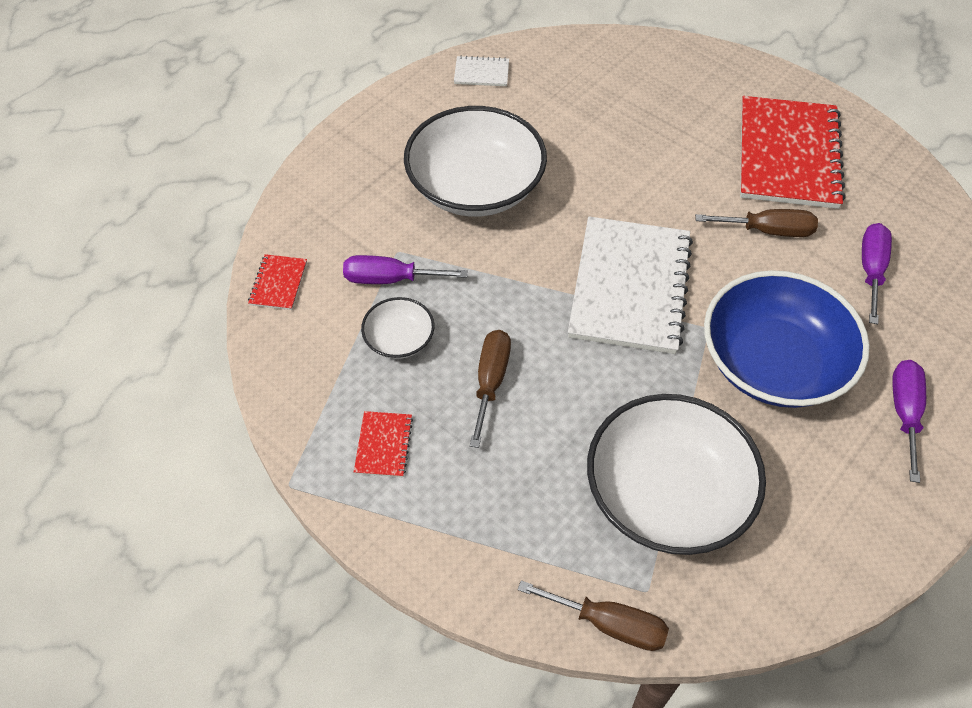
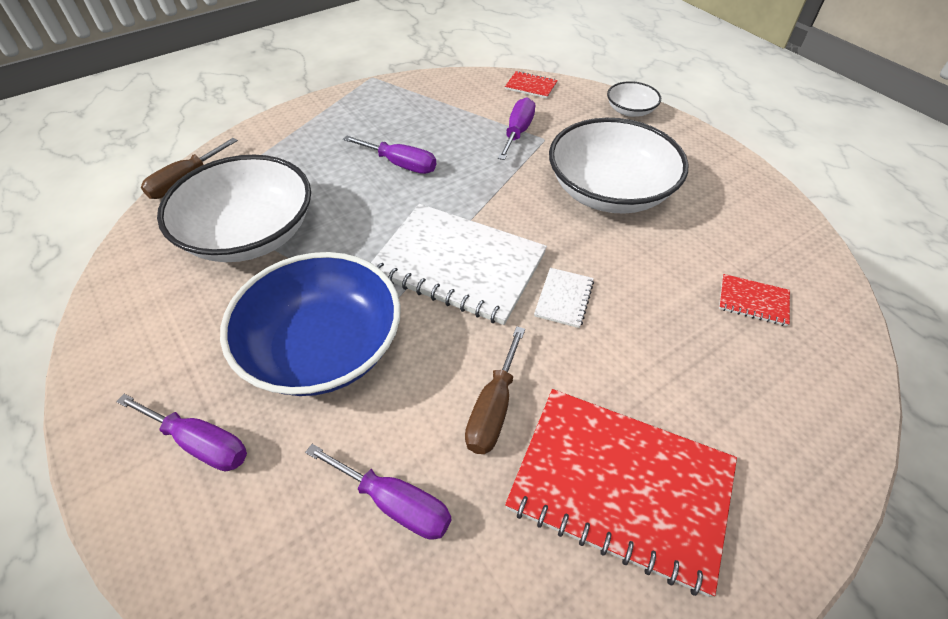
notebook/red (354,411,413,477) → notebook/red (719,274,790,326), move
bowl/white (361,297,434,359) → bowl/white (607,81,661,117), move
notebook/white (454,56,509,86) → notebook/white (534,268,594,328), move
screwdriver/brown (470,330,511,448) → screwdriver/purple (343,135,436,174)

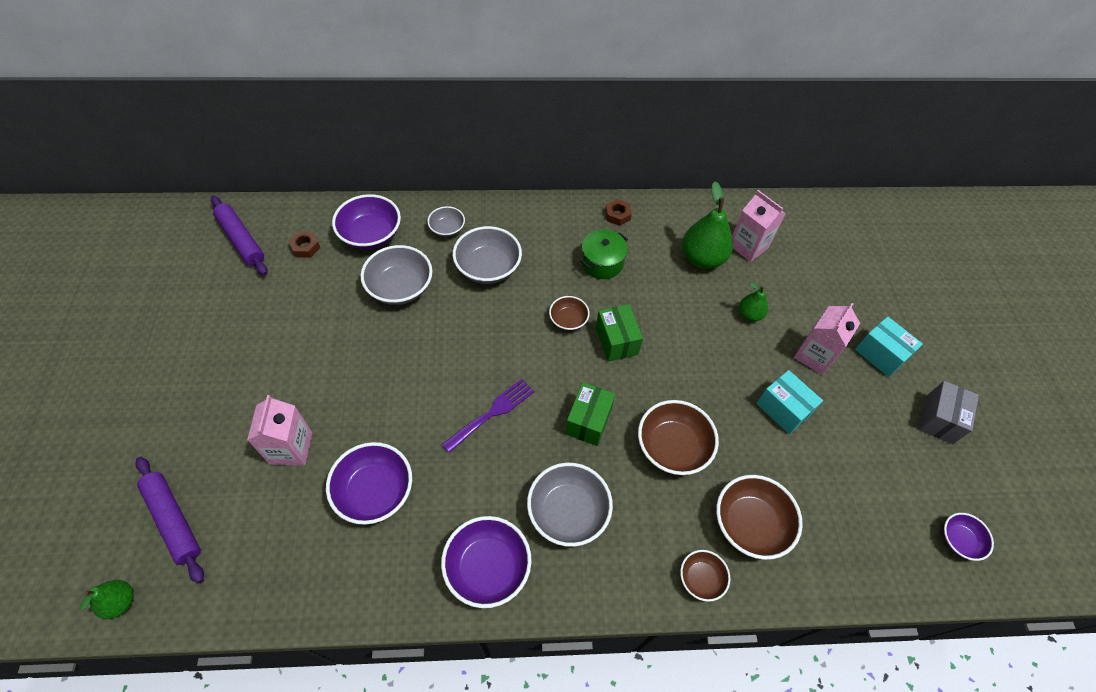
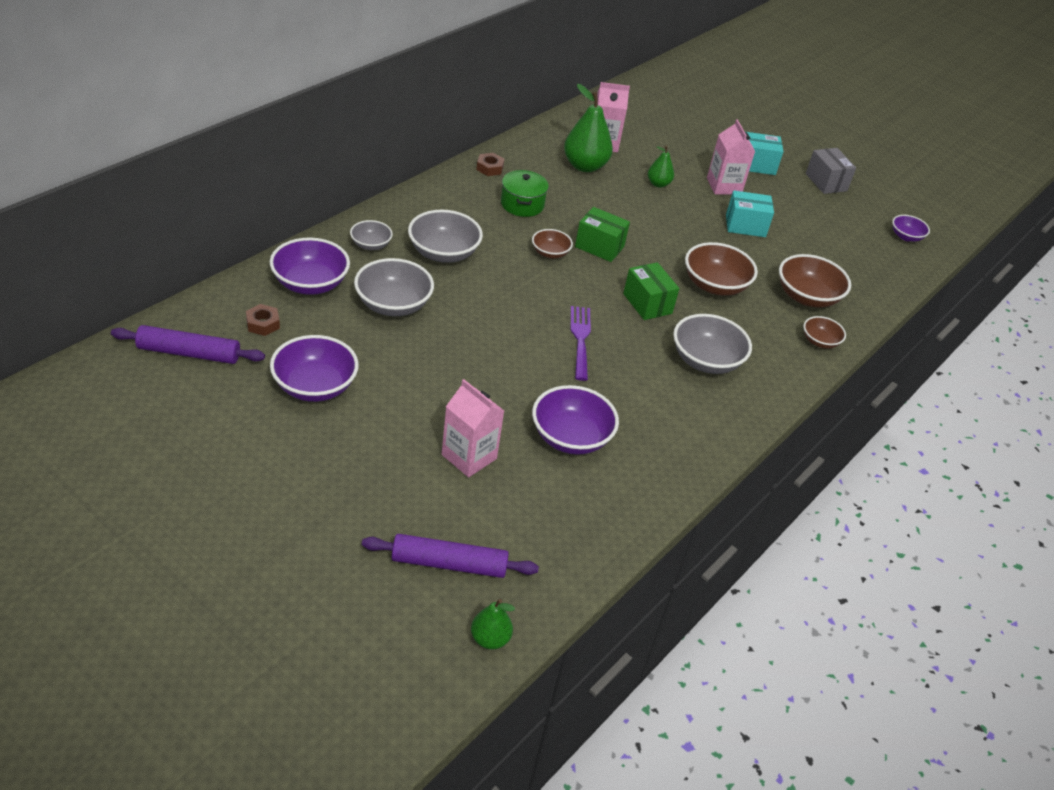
bowl/purple (441,516,531,608) → bowl/purple (270,335,359,402), move

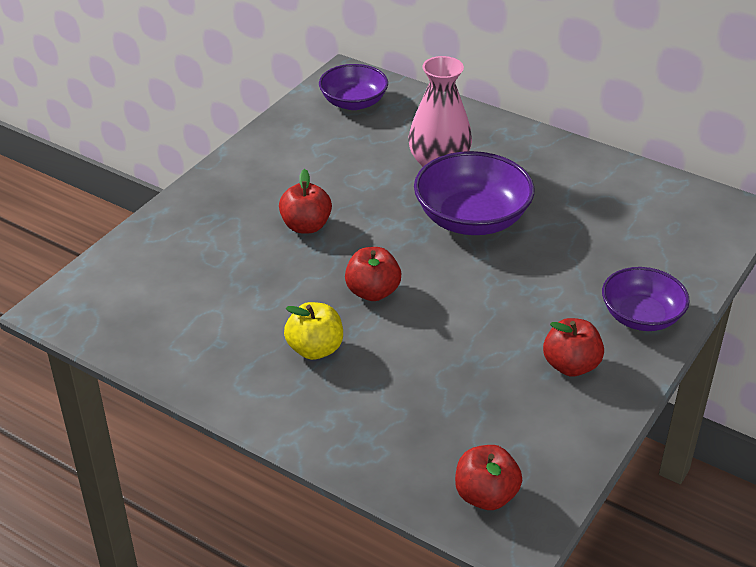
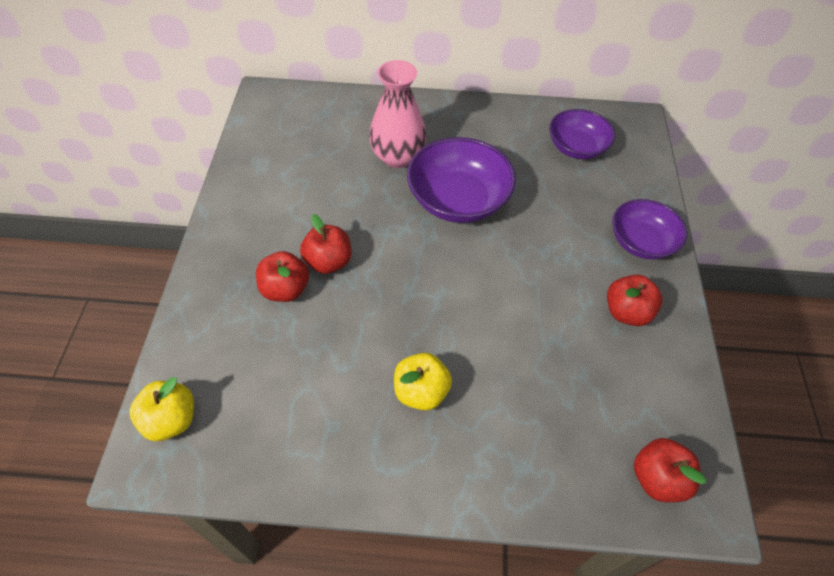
- → apple/yellow (130,377,194,441)
bowl/purple (319,64,388,110) → bowl/purple (549,109,615,159), move
apple/red (345,247,401,301) → apple/red (256,251,309,302), move

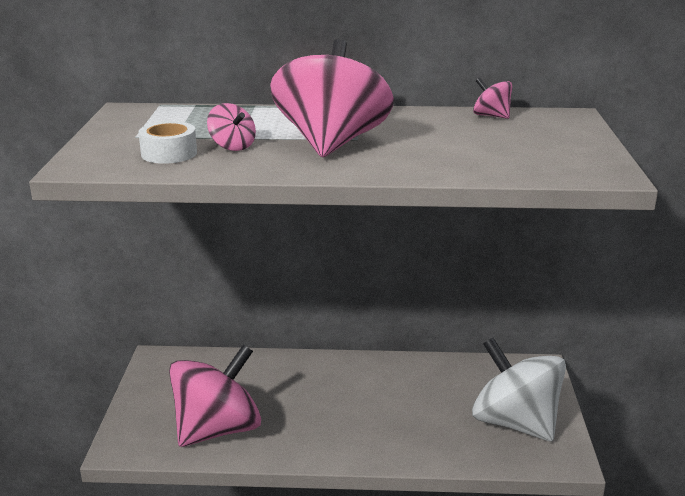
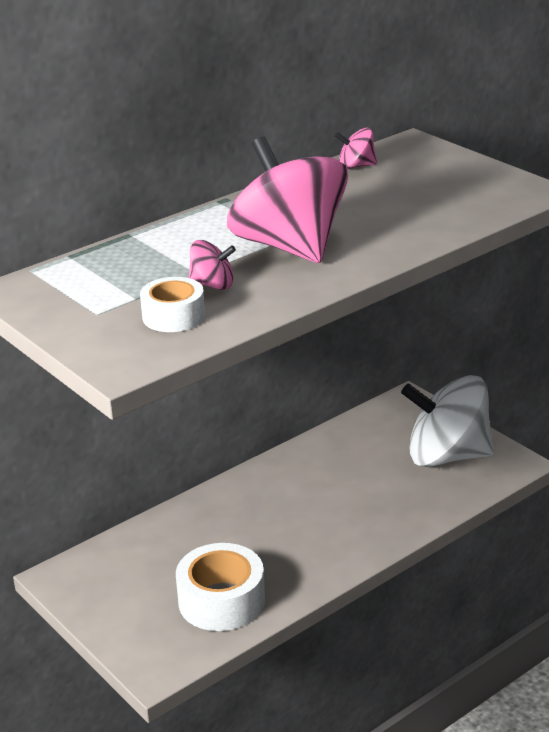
spinning top/pink (169,344,261,447) → tape/white (176,543,265,631)

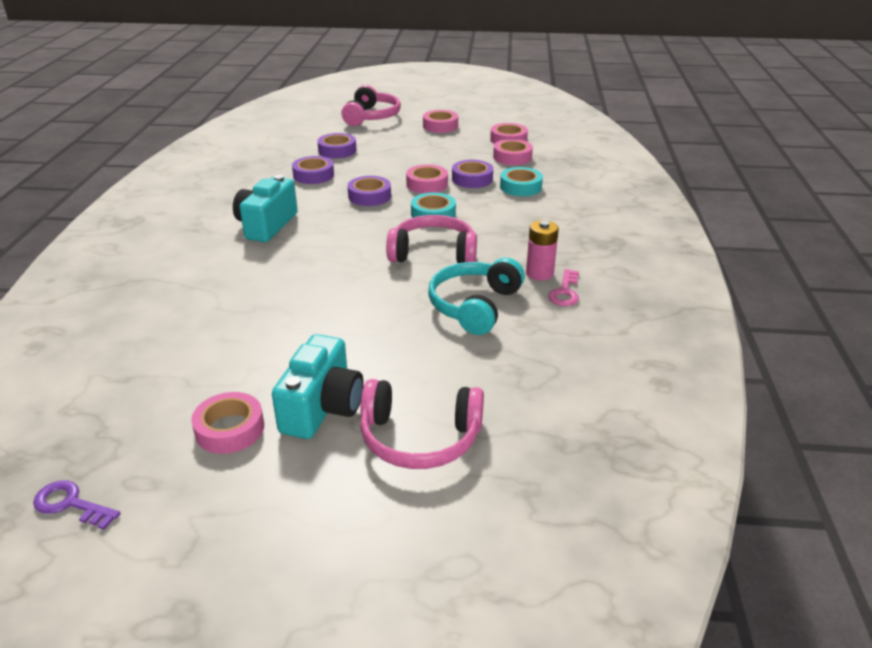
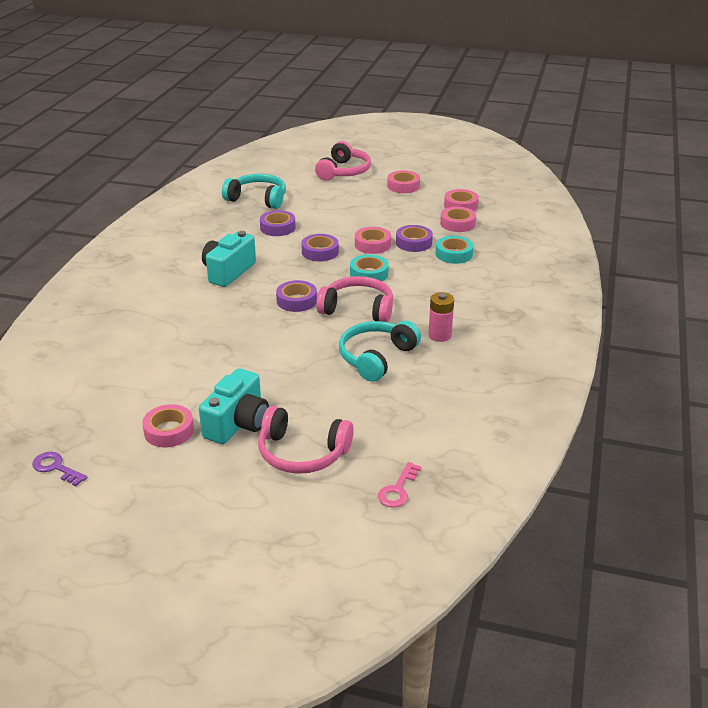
- → headphones/turquoise (222,174,286,209)
tape/purple (317,133,356,158) → tape/purple (276,280,317,312), move
key/pink (548,269,579,306) → key/pink (378,462,421,508), move

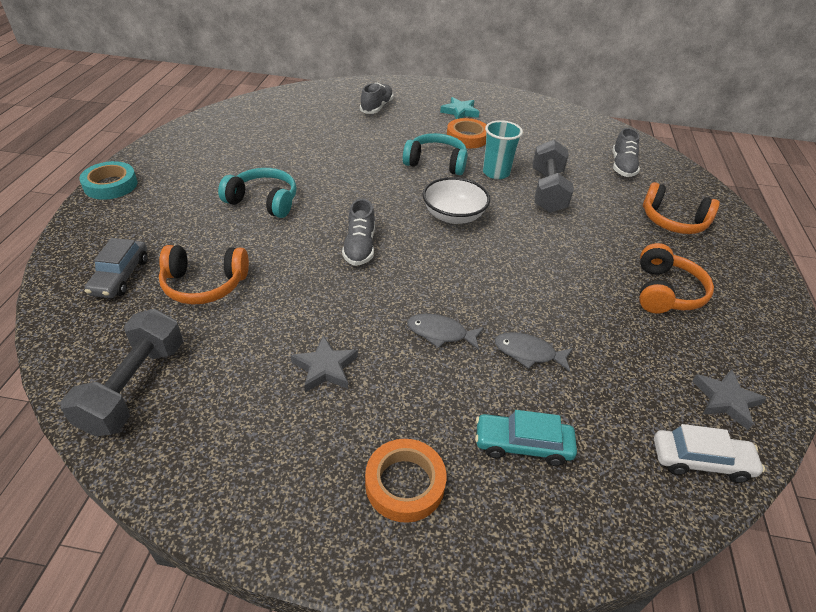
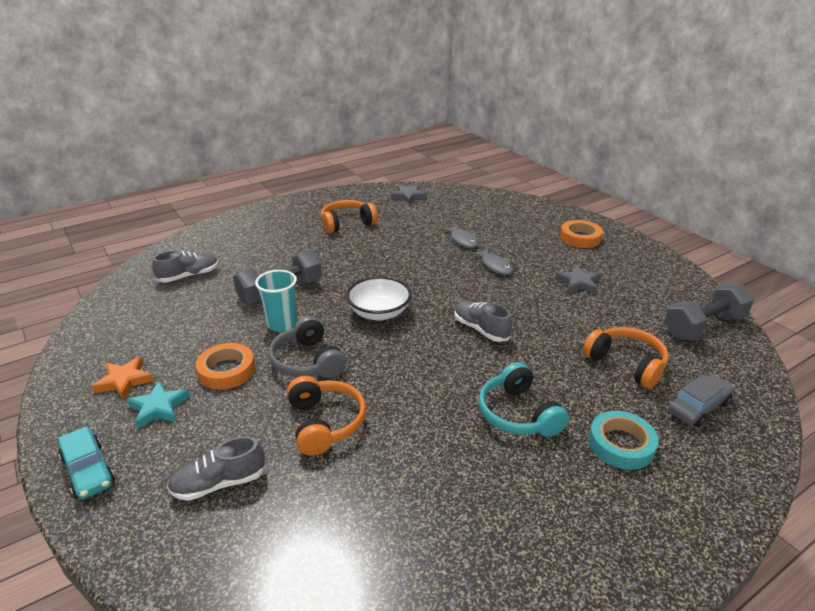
car/white (654,424,765,483) → -
- → star/orange (91,356,154,400)
tape/turquoise (79,161,138,200) → tape/turquoise (589,411,659,470), move
car/turquoise (475,410,577,466) → car/turquoise (58,426,115,499), move
headphones/orange (643,182,720,234) → headphones/orange (287,376,366,456), move
headphones/turquoise (403,133,468,175) → headphones/grey (268,316,346,378)
shoe/grey (342,198,375,266) → shoe/grey (454,300,512,342), 90 degrees counterclockwise

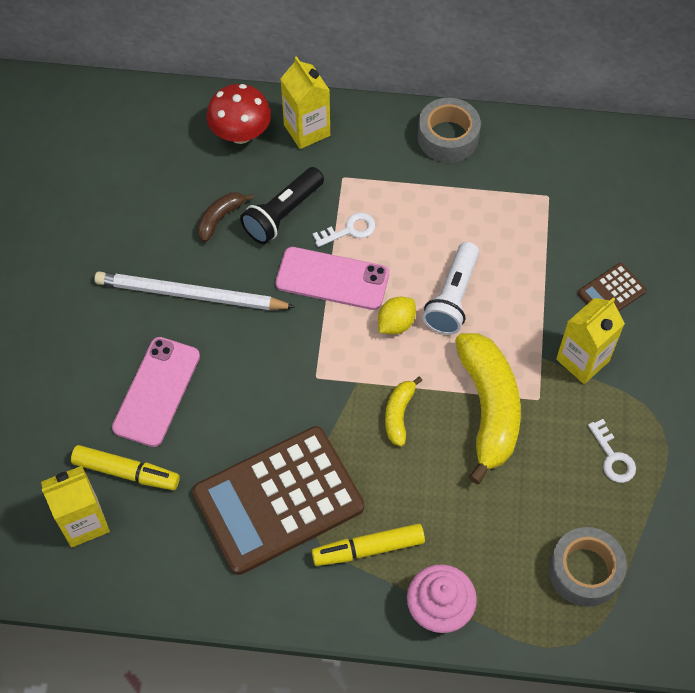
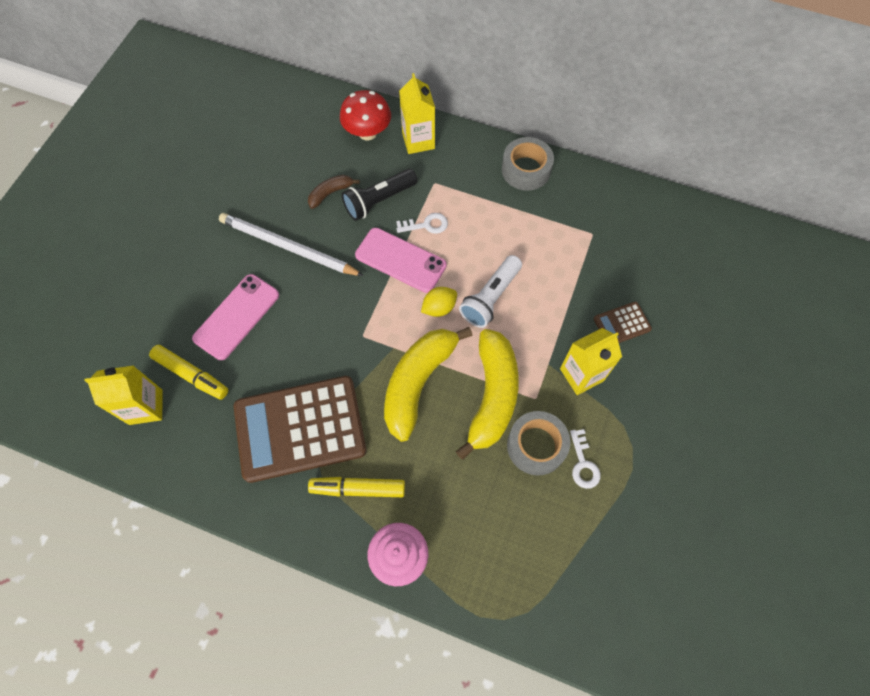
tape/grey (549,527,627,607) → tape/grey (507,411,570,476), move
banana/yellow (385,377,422,446) → banana/yellow (384,327,473,442), x2.08

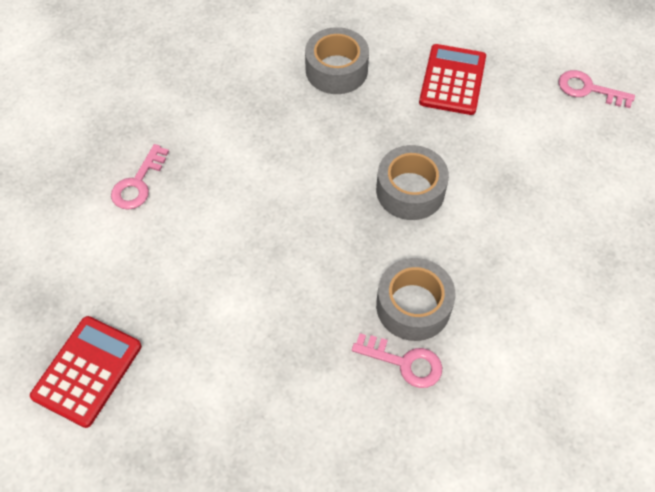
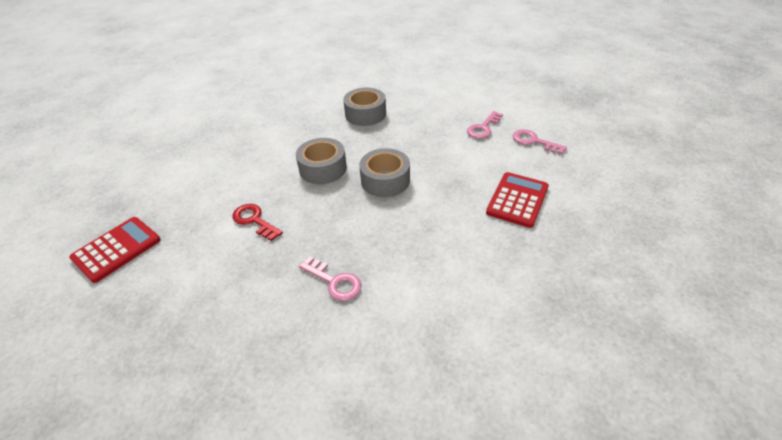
- → key/red (233,204,283,241)
key/pink (111,144,169,210) → key/pink (467,111,503,139), move
tape/grey (376,258,455,341) → tape/grey (296,138,347,184), move
calculator/red (419,44,486,115) → calculator/red (486,172,549,228), move

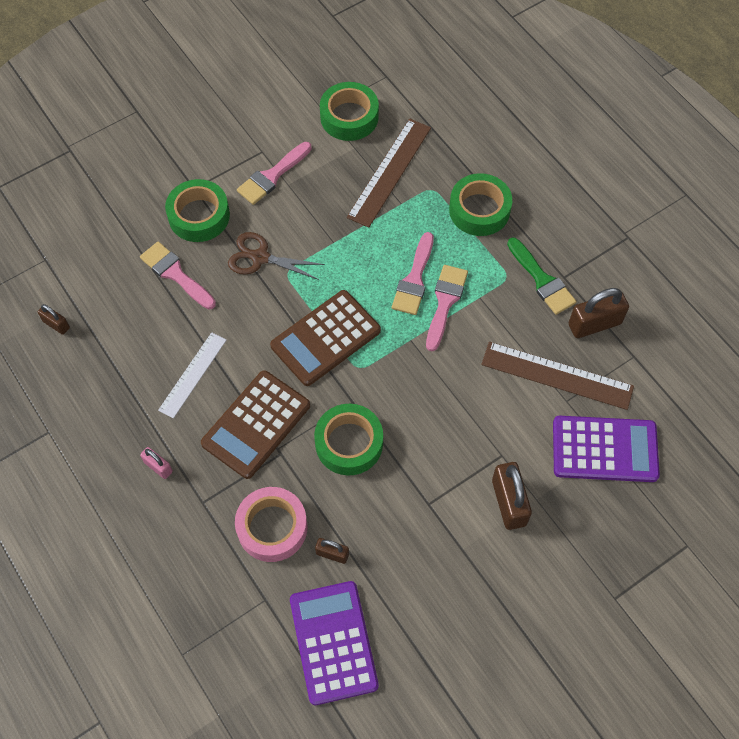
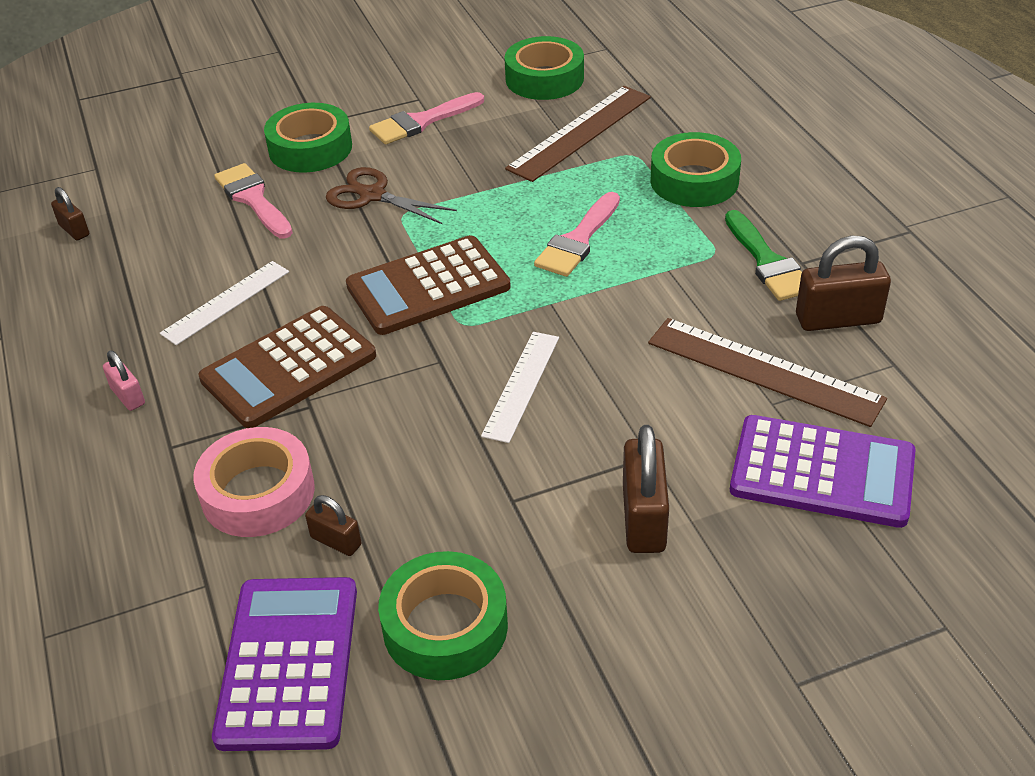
brush/pink (426,265,468,351) → -
- → ruler/white (481,332,559,443)
tape/green (314,404,383,475) → tape/green (378,551,508,680), move

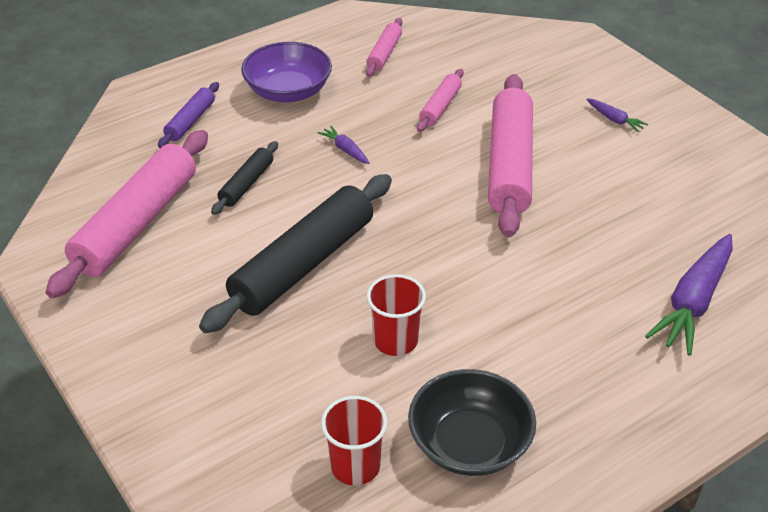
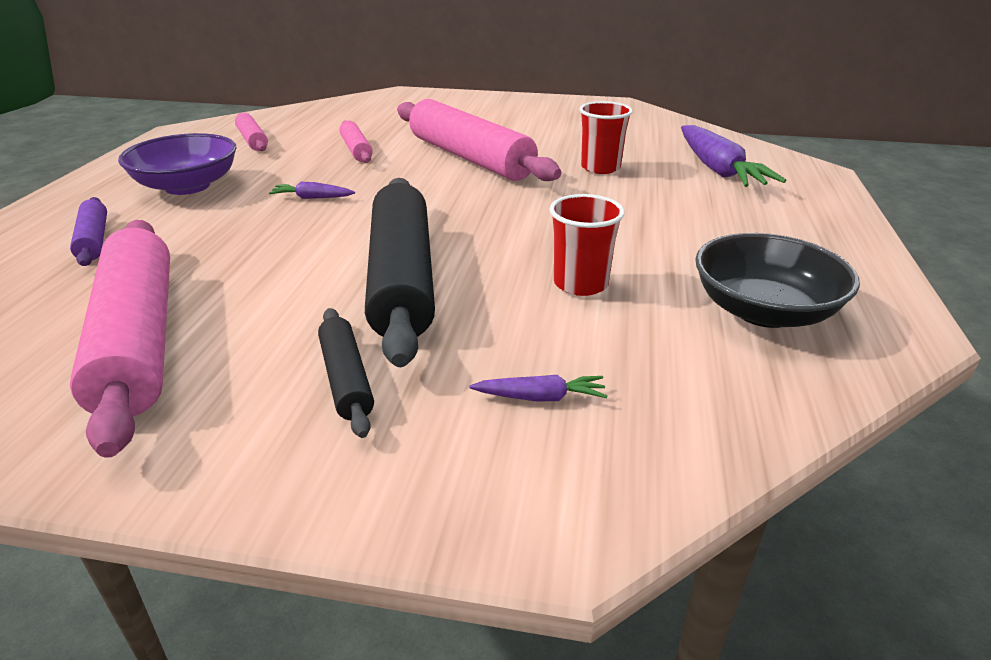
rolling pin/black (211,141,278,215) → rolling pin/black (318,308,374,438), move
cup/red (321,396,387,486) → cup/red (579,101,633,174), move
carrot/purple (586,99,648,133) → carrot/purple (469,375,607,401), move

